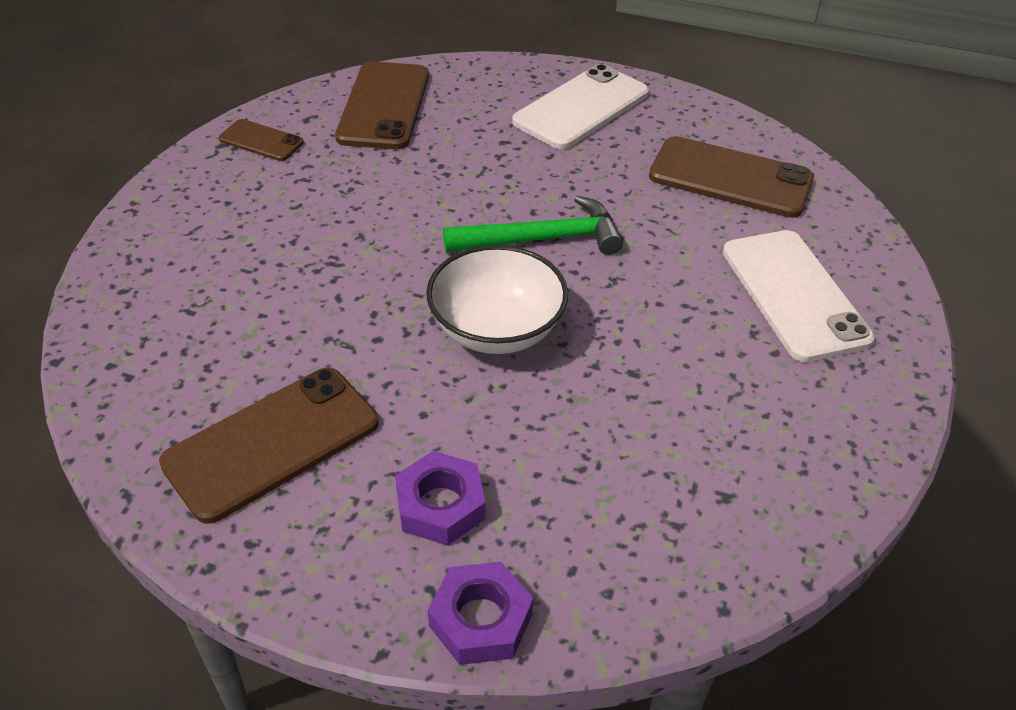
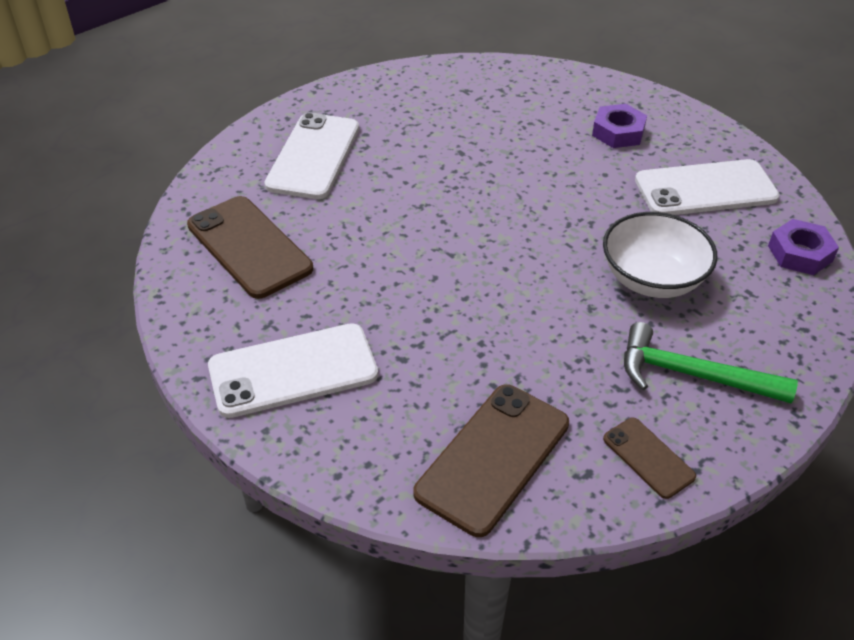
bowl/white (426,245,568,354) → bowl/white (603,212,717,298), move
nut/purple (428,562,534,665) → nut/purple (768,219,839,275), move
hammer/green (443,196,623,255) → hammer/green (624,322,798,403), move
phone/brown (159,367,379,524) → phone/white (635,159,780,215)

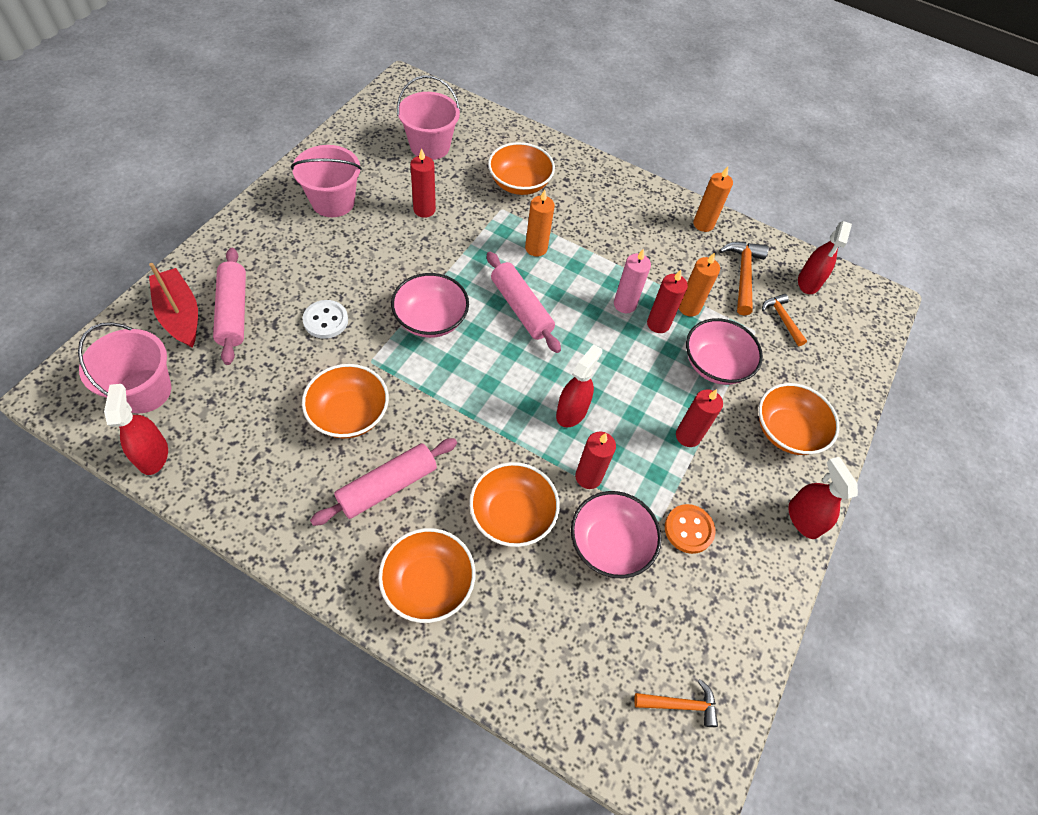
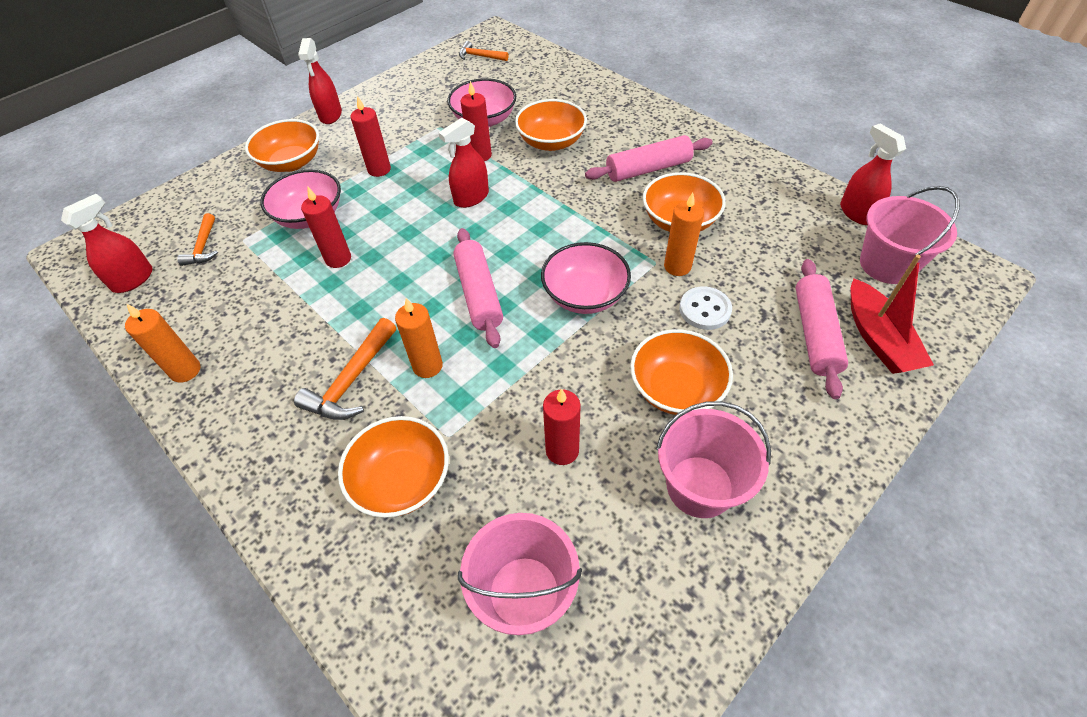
candle/pink (614,249,651,313) → -
button/orange (665,504,715,554) → -
bowl/orange (378,528,476,623) → bowl/orange (630,329,733,415), move
candle/orange (679,252,720,317) → candle/orange (664,192,704,276), move
hammer/orange (719,242,769,316) → hammer/orange (294,318,396,420), move
spray bottle/red (104,384,168,475) → spray bottle/red (840,124,906,225), 150 degrees clockwise

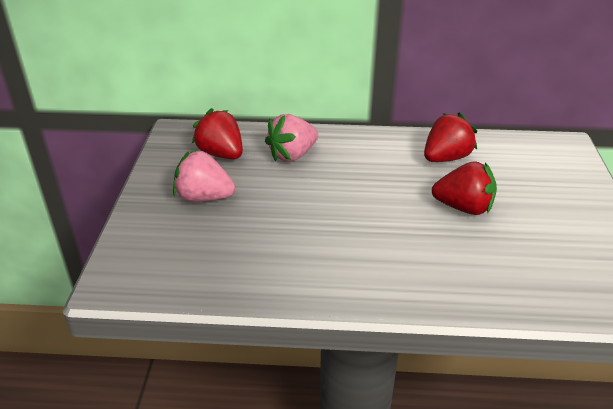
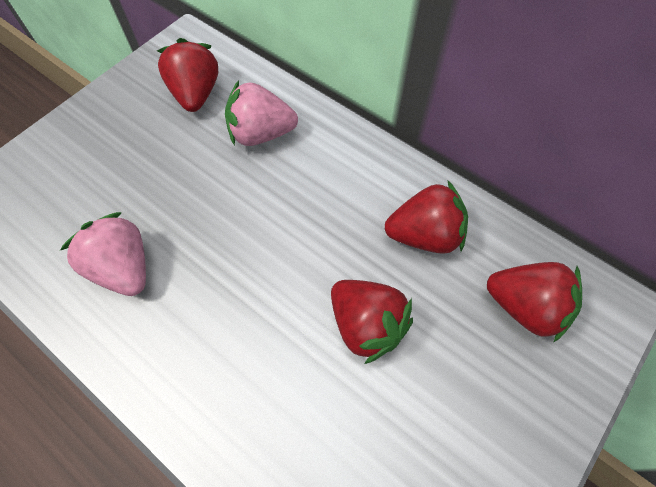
- → strawberry/red (487,262,582,343)
strawberry/pink (173,149,235,202) → strawberry/pink (60,212,146,296), move

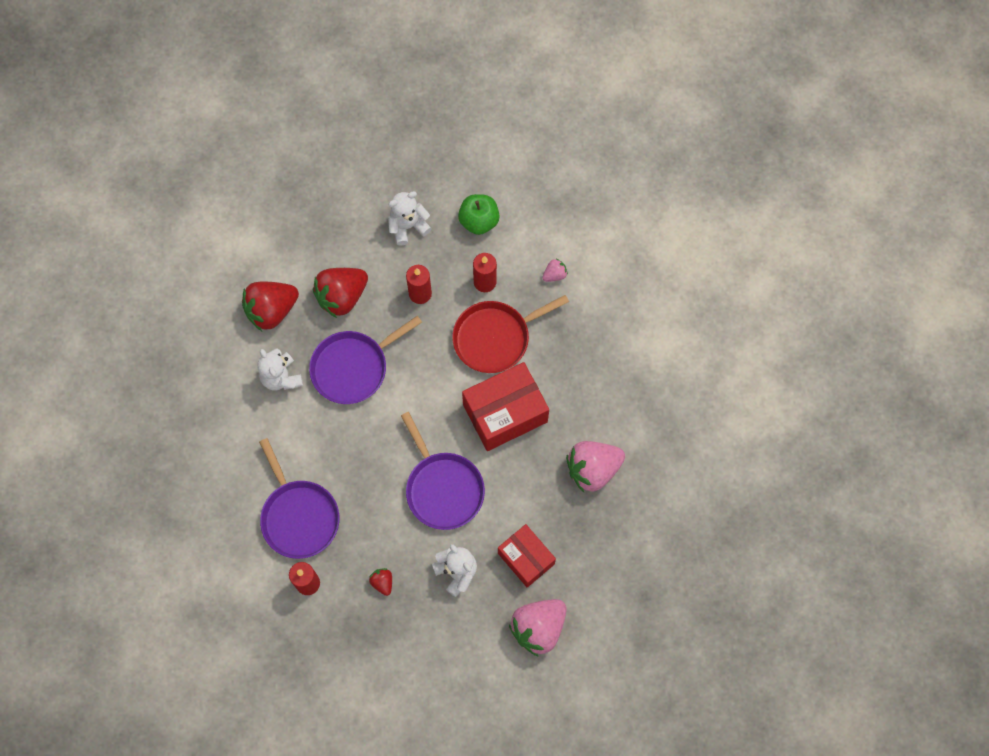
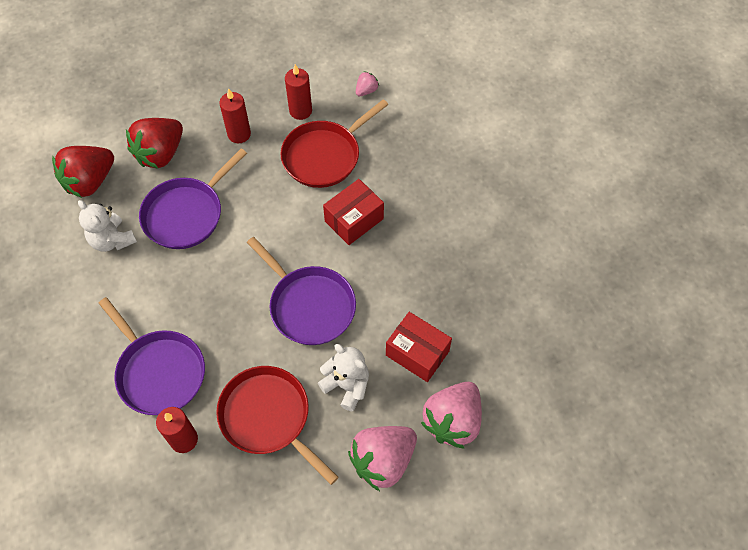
teddy bear/white (388,191,432,246) → -
apple/green (458,194,500,235) → -
strawberry/pink (566,441,625,492) → strawberry/pink (348,426,417,491), move
strawberry/red (369,568,392,596) → pan/red (216,366,339,485)
box/red (462,362,549,451) → box/red (323,179,384,245), x0.65

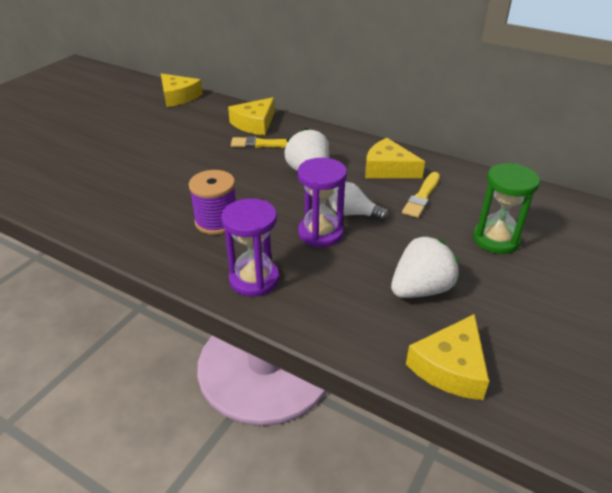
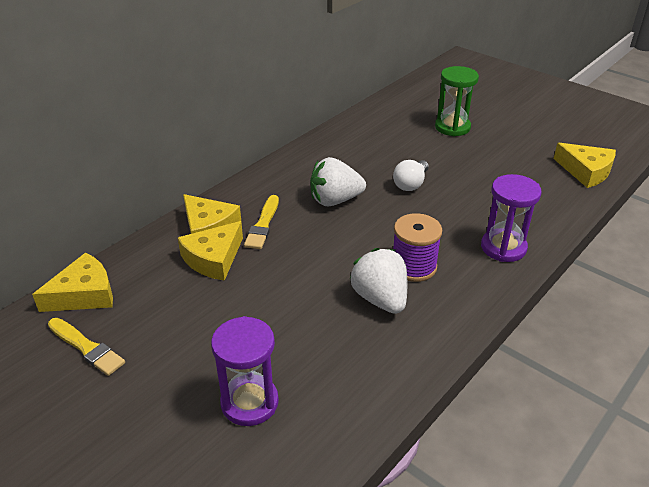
hourglass/purple (297,158,347,247) → hourglass/purple (211,316,279,426), move
cheese/yellow (365,138,425,178) → cheese/yellow (178,221,243,281), move
strawberry/white (391,235,459,298) → strawberry/white (350,248,407,314), move
brush/yellow (402,172,440,218) → brush/yellow (48,318,125,376), move

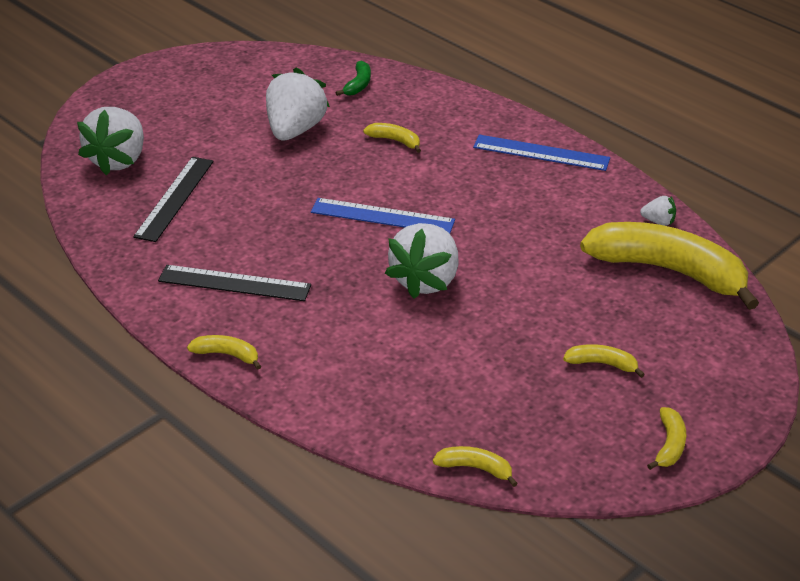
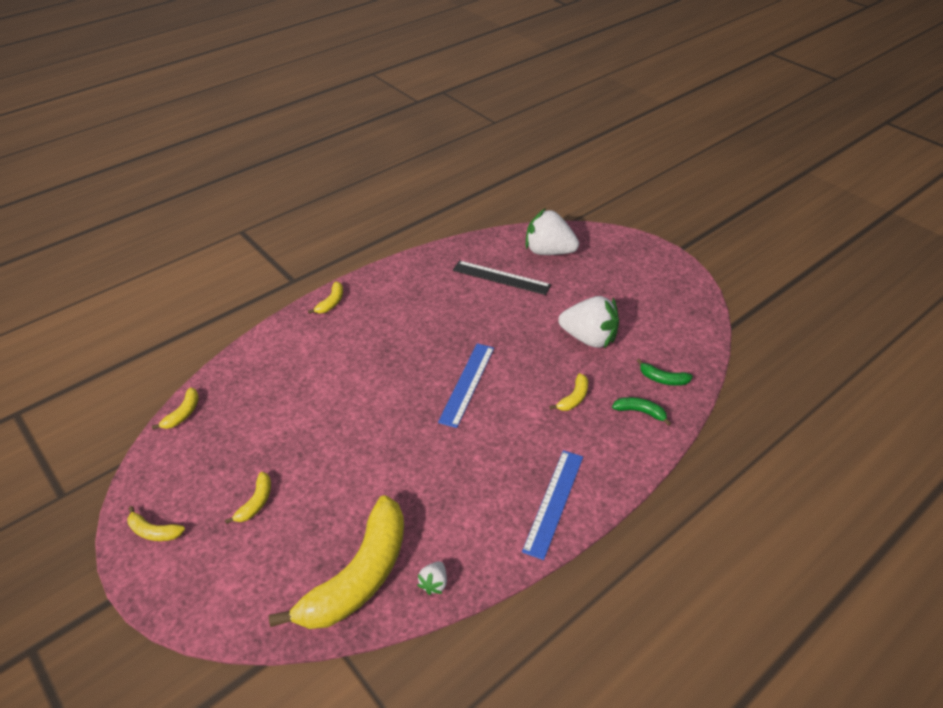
ruler/black (158,265,311,301) → -
strawberry/white (385,223,459,299) → -
- → banana/green (612,397,671,426)

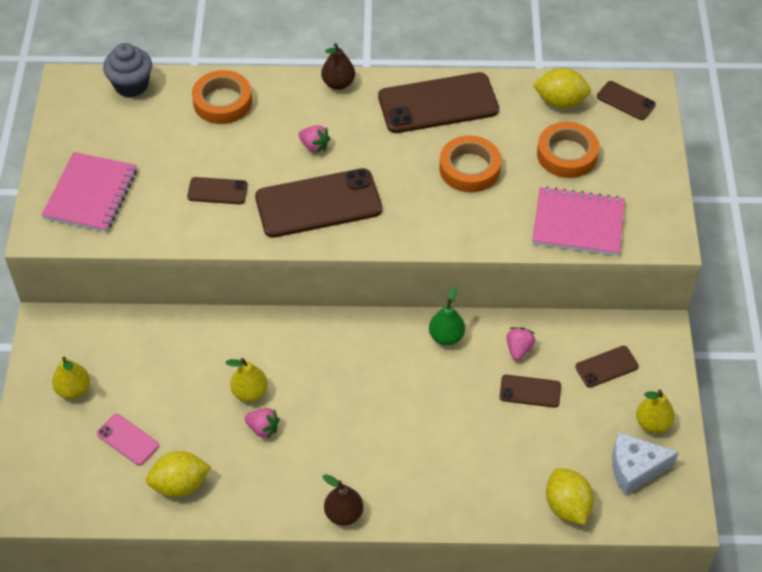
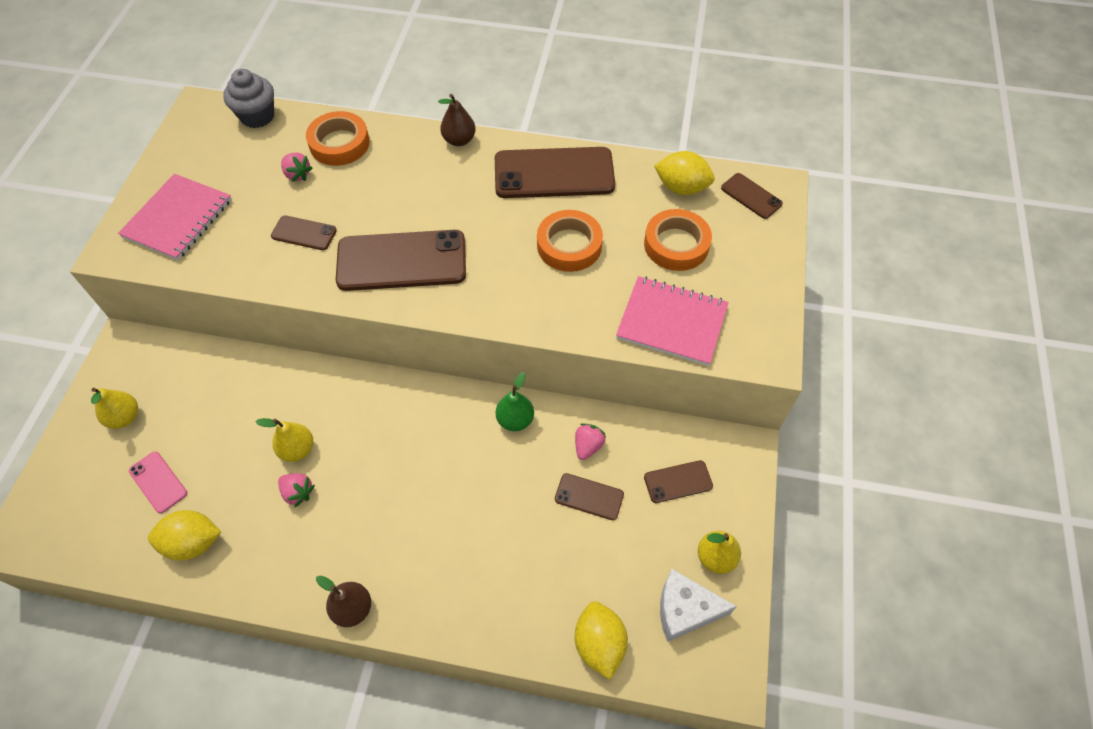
strawberry/pink (298,125,330,153) → strawberry/pink (281,152,312,182), move

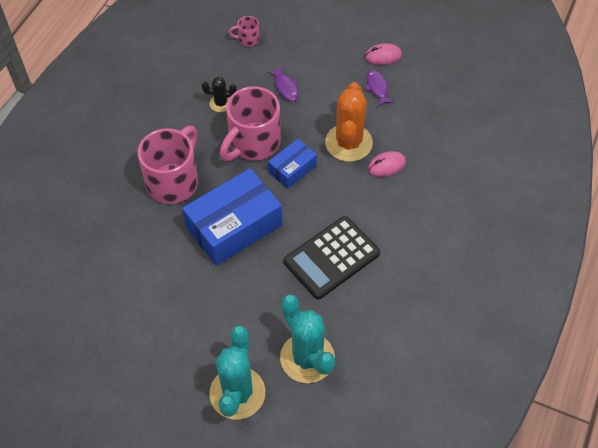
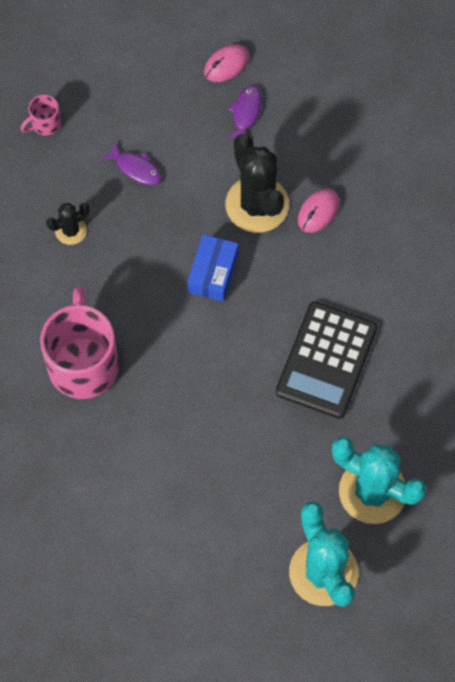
box/blue (182,168,282,266) → -
mug/pink (220,86,281,161) → -
cactus/orange (325,82,373,162) → cactus/black (226,134,289,233)
fish/purple (365,69,394,106) → fish/purple (227,85,262,138), 60 degrees clockwise

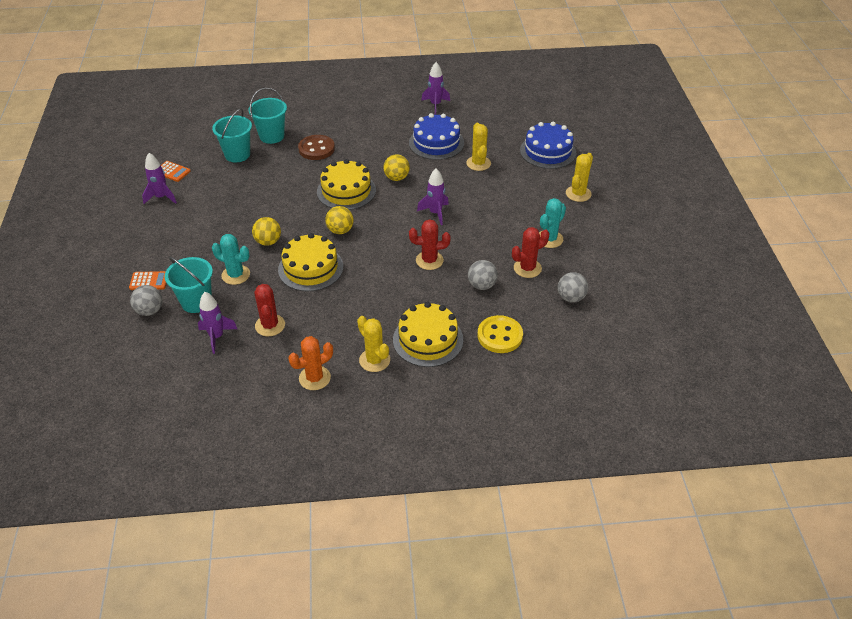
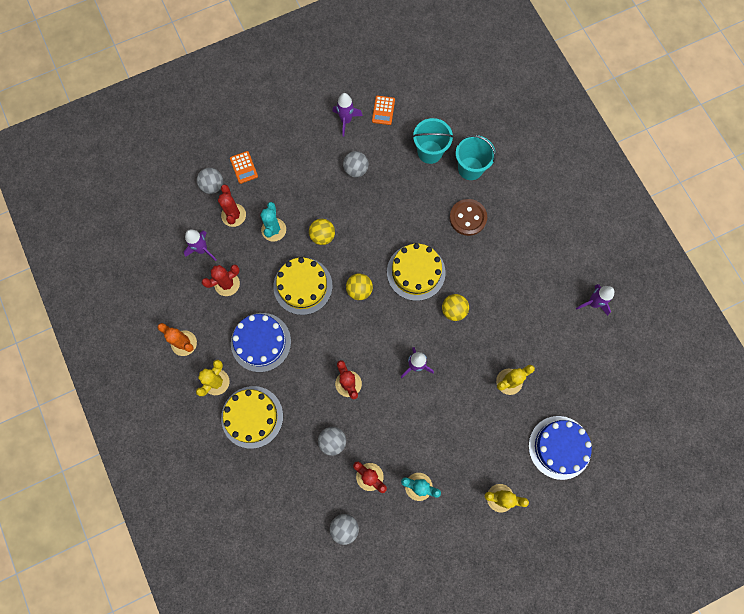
button/yellow (478,315,523,353) → -
- → ball/grey (343,151,369,178)
cake/blue (409,113,464,160) → cake/blue (231,313,291,372), move
bucket/turquoise (165,257,213,313) → cactus/red (218,185,246,227)

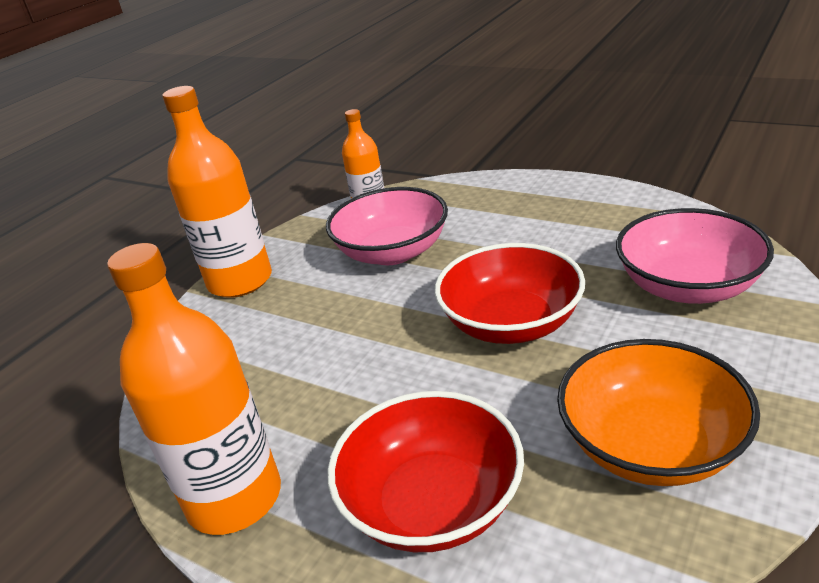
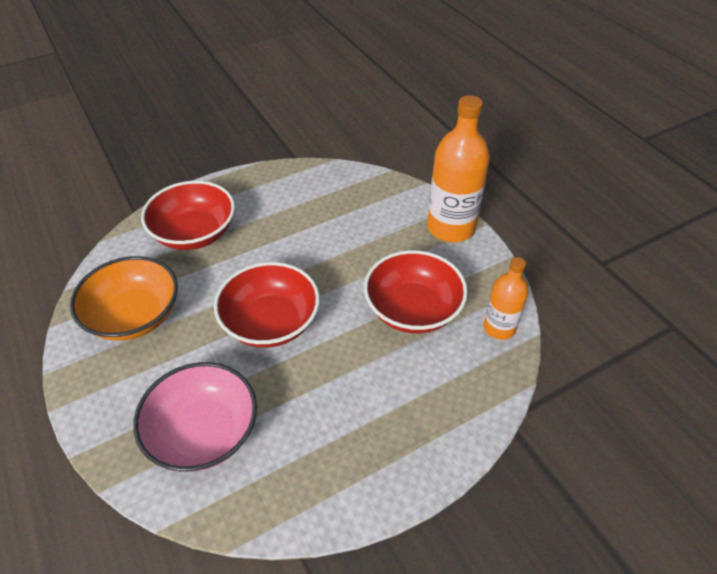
bottle/orange (107,243,281,535) → -
bowl/pink (326,187,448,265) → bowl/red (364,250,468,333)

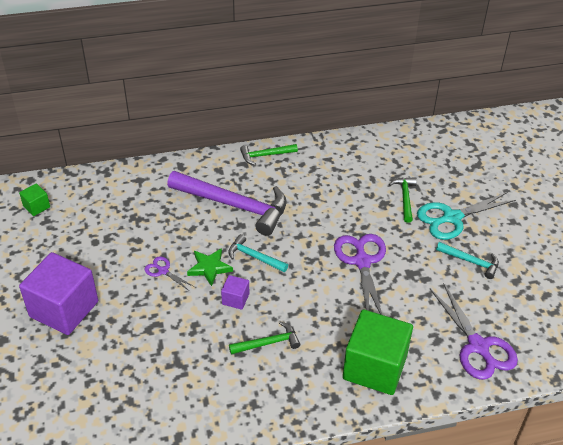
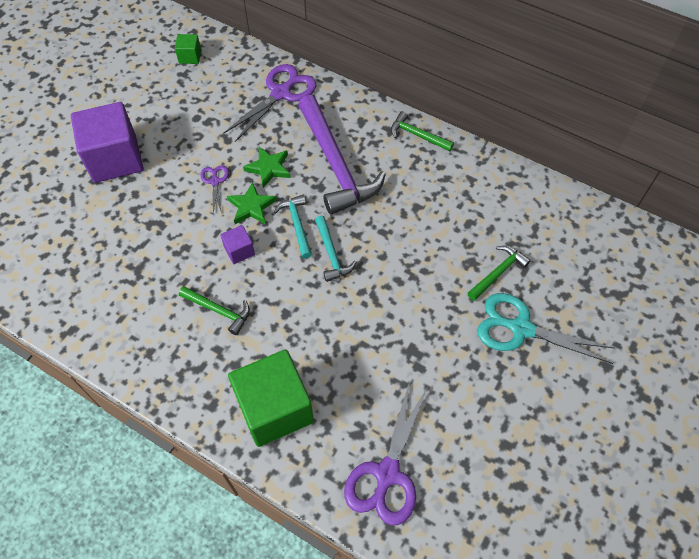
- → star/green (243,147,290,188)
scissors/purple (334,234,386,315) → scissors/purple (223,64,316,142), move
hammer/turquoise (436,242,499,279) → hammer/turquoise (315,216,356,282), move

